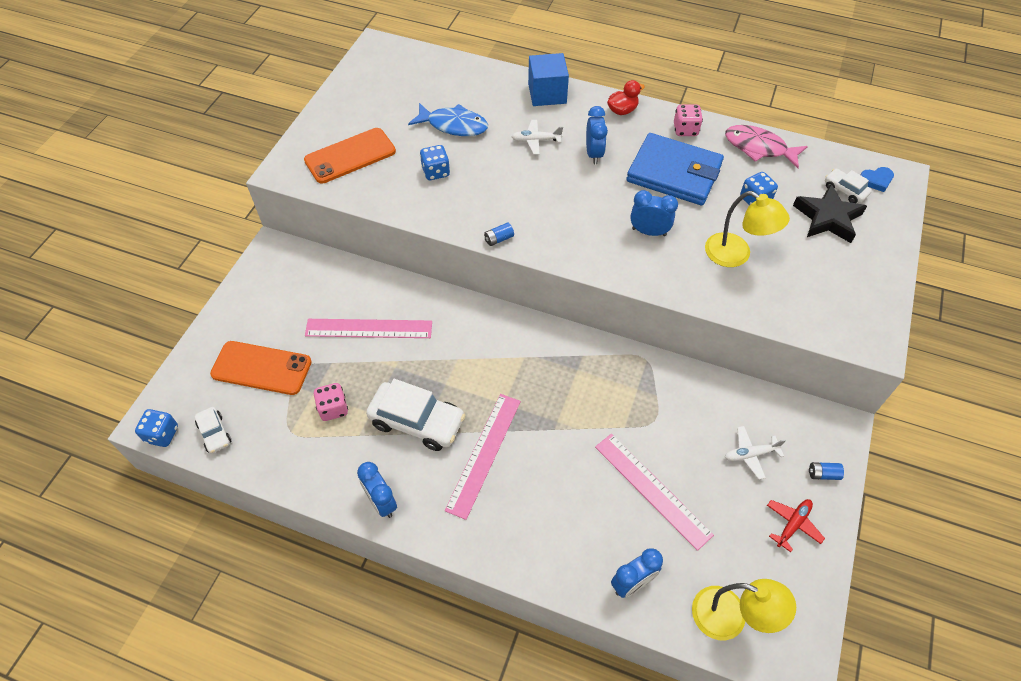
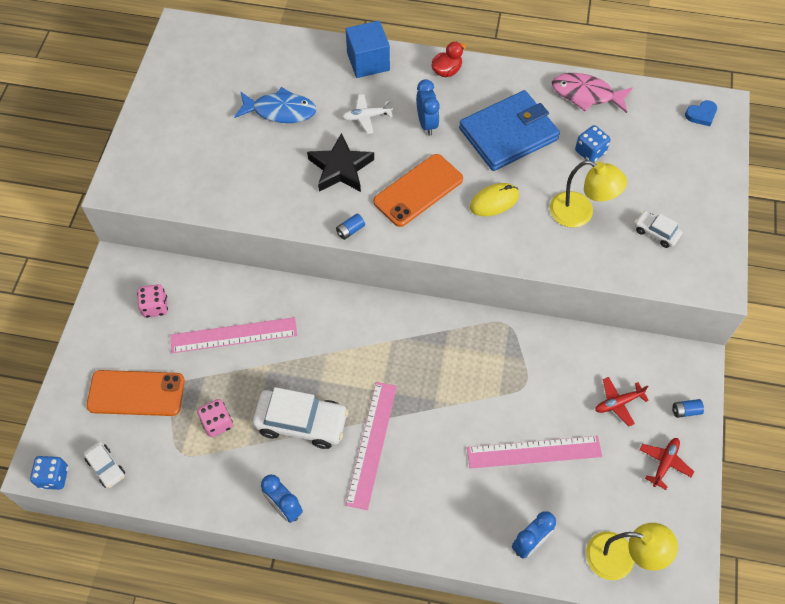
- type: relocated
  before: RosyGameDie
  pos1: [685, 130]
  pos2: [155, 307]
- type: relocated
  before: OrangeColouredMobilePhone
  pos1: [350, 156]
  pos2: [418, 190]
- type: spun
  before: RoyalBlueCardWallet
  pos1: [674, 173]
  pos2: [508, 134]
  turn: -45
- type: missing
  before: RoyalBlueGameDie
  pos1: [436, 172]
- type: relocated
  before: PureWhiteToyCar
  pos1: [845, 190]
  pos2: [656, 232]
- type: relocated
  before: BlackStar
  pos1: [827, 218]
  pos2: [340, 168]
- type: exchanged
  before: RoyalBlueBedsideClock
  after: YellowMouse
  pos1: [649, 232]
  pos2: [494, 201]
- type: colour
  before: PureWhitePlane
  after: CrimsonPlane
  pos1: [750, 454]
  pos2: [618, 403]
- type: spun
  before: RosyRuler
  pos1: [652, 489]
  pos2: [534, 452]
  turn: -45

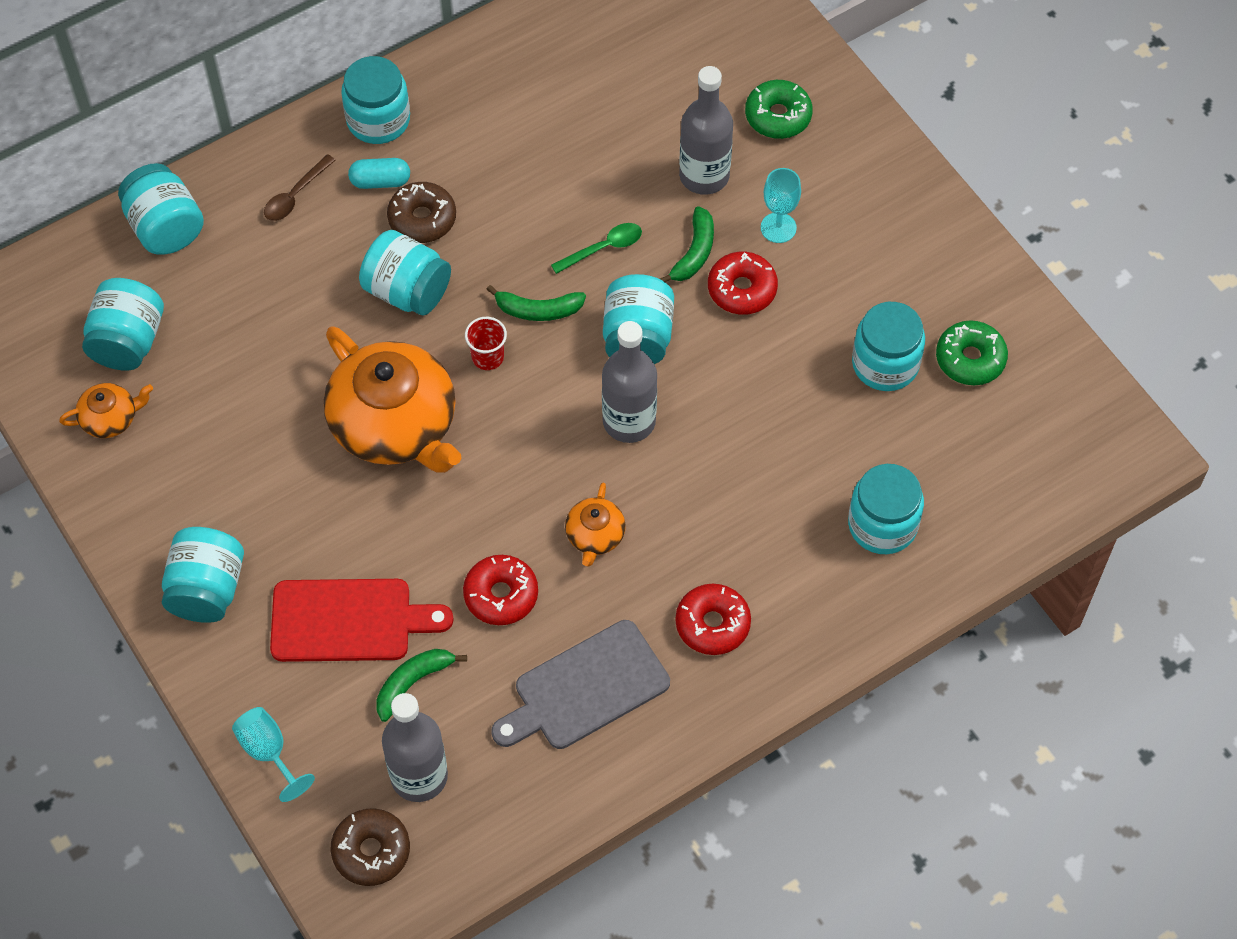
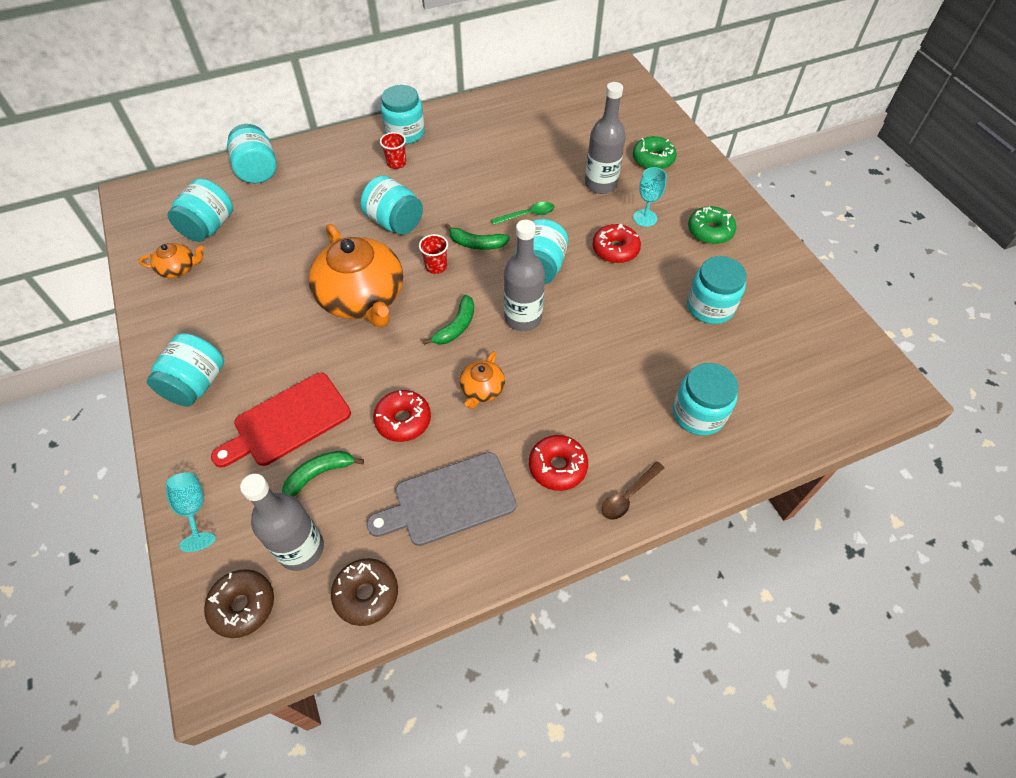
- type: relocated
  before: RussetTablespoon
  pos1: [295, 195]
  pos2: [628, 496]
- type: exchanged
  before: TurquoisePillShape
  after: CrimsonBeaker
  pos1: [380, 181]
  pos2: [396, 163]
- type: relocated
  before: RussetDonut
  pos1: [422, 219]
  pos2: [366, 594]
- type: relocated
  before: LeafGreenBananaFruit
  pos1: [694, 252]
  pos2: [456, 326]
- type: relocated
  before: LeafGreenDonut
  pos1: [970, 359]
  pos2: [710, 231]
- type: spun
  before: CrimsonBreadBoard
  pos1: [349, 621]
  pos2: [287, 421]
  turn: 135

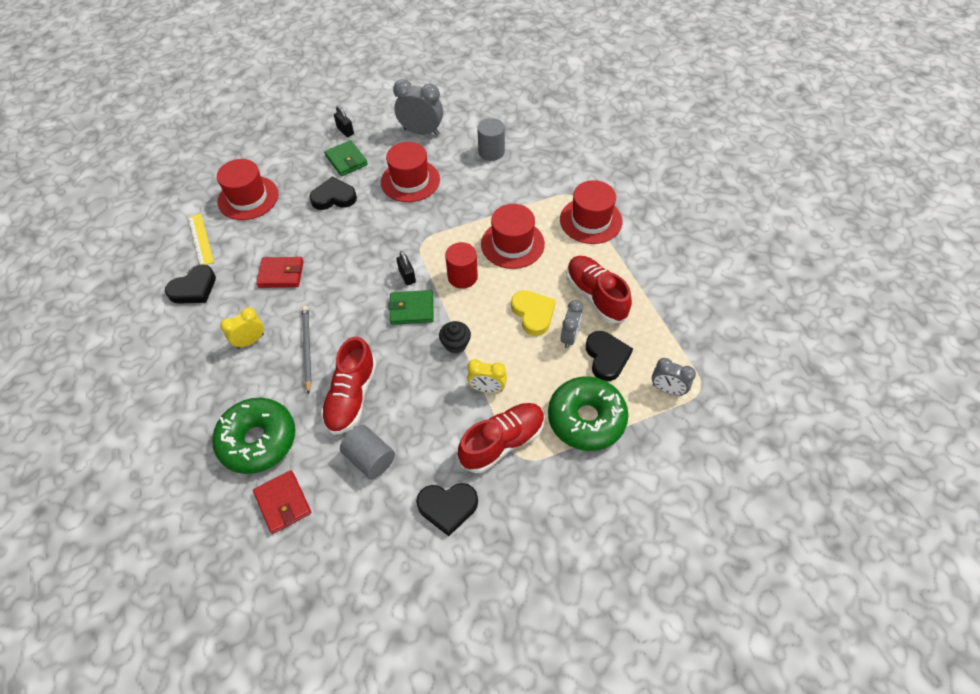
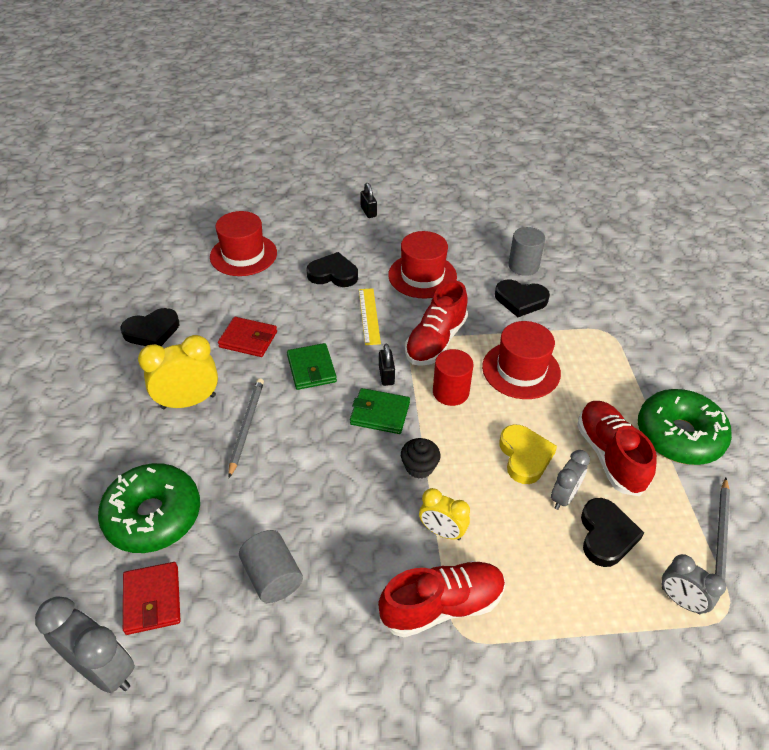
- type: relocated
  before: GreyBedsideClock
  pos1: [421, 132]
  pos2: [103, 669]
- type: relocated
  before: LeafGreenCardWallet
  pos1: [346, 160]
  pos2: [311, 369]
- type: missing
  before: CrimsonTopHat
  pos1: [590, 220]
- type: relocated
  before: YellowRuler
  pos1: [200, 239]
  pos2: [369, 316]
- type: size
  before: YellowBedsideClock
  pos1: [250, 341]
  pos2: [188, 402]
  scale: 1.59
- type: relocated
  before: CrimsonLaceUpShoe
  pos1: [351, 397]
  pos2: [435, 341]
- type: relocated
  before: LeafGreenDonut
  pos1: [586, 419]
  pos2: [679, 435]
- type: relocated
  before: BlackHeartShape
  pos1: [447, 507]
  pos2: [520, 300]
- type: appeared
  after: GreyWoodenPencil
  pos2: [721, 537]

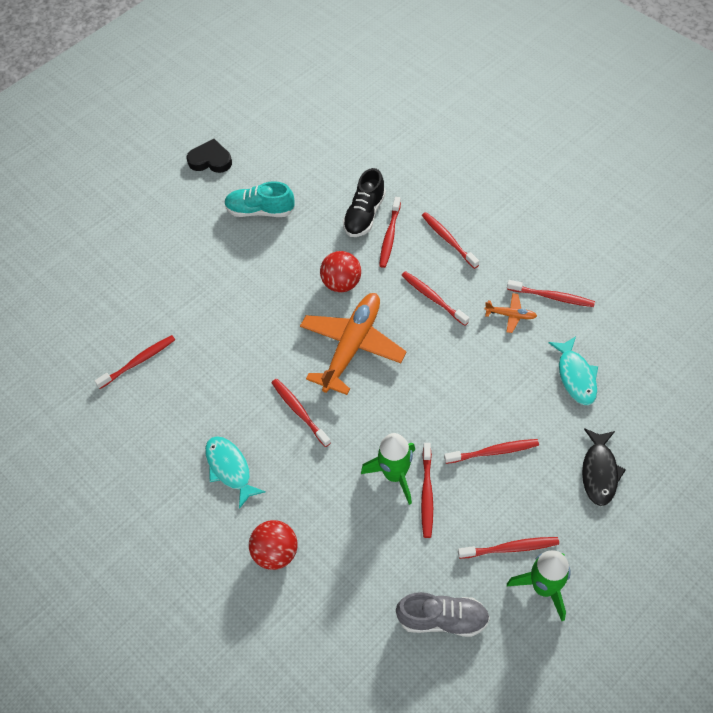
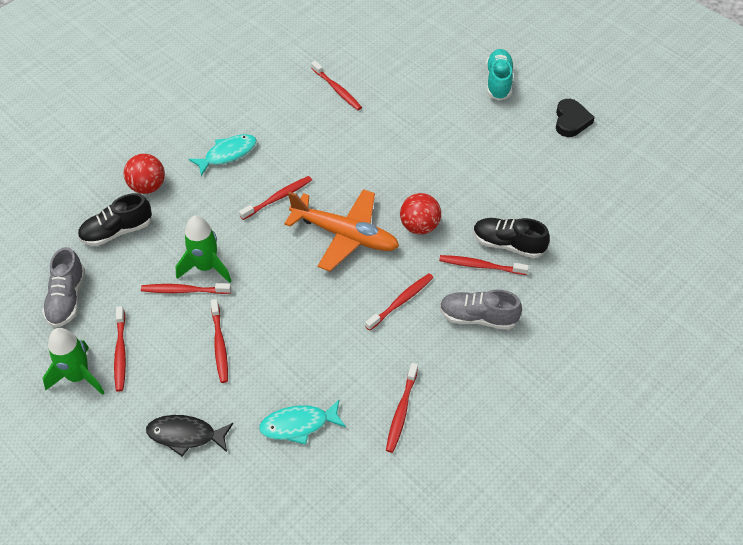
- type: relocated
  before: TurquoiseLaceUpShoe
  pos1: [260, 211]
  pos2: [498, 82]
- type: exchanged
  before: CrimsonToothBrush
  after: GreyLaceUpShoe
  pos1: [448, 240]
  pos2: [478, 317]
- type: missing
  before: OrangeColouredPlane
  pos1: [510, 315]
- type: appeared
  after: BlackLaceUpShoe
  pos2: [117, 231]

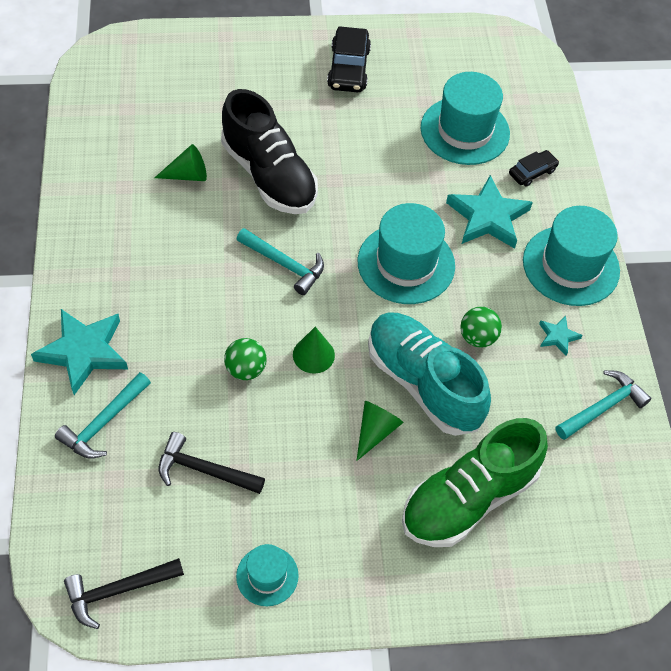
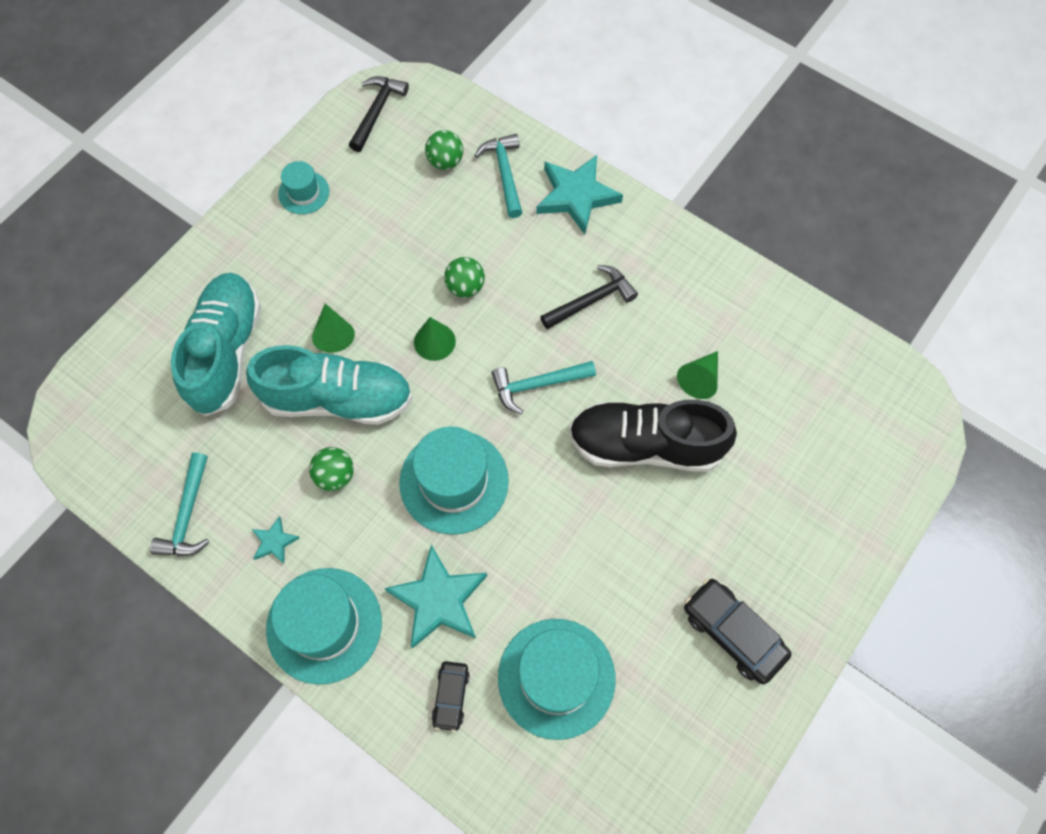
- type: colour
  before: LeafGreenLaceUpShoe
  after: TurquoiseLaceUpShoe
  pos1: [468, 498]
  pos2: [226, 351]
- type: relocated
  before: BlackHammer
  pos1: [204, 470]
  pos2: [591, 300]
- type: appeared
  after: LeafGreenBall
  pos2: [445, 161]

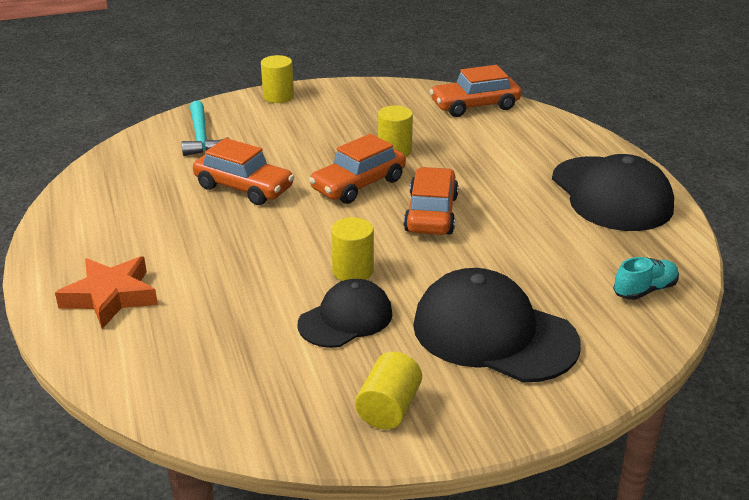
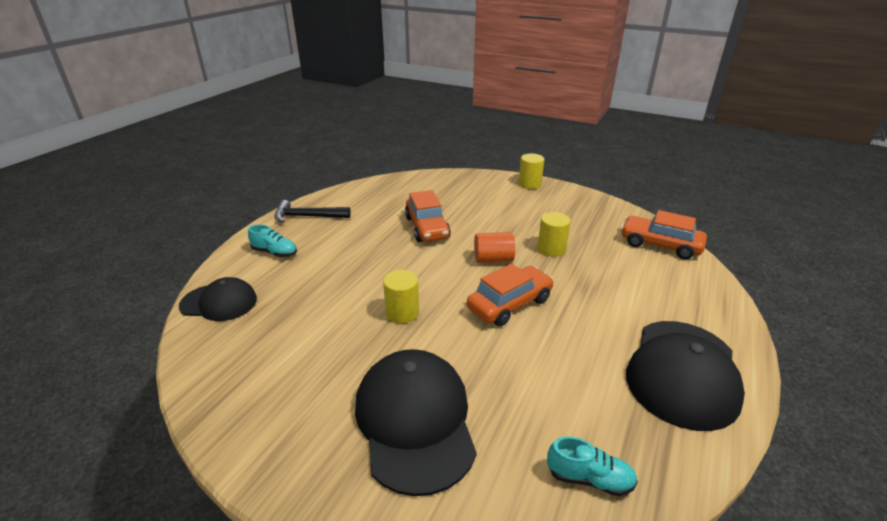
- type: missing
  before: TurquoiseHammer
  pos1: [201, 137]
- type: exchanged
  before: OrangeColouredToyCar
  after: OrangeColouredSolidCylinder
  pos1: [358, 185]
  pos2: [493, 259]
- type: exchanged
  before: OrangeColouredStar
  after: TurquoiseLaceUpShoe
  pos1: [111, 297]
  pos2: [275, 252]
- type: relocated
  before: BlackPeakedCap
  pos1: [346, 318]
  pos2: [219, 302]
- type: missing
  before: YellowSolidCylinder
  pos1: [389, 408]
- type: appeared
  after: BlackHammer
  pos2: [307, 216]

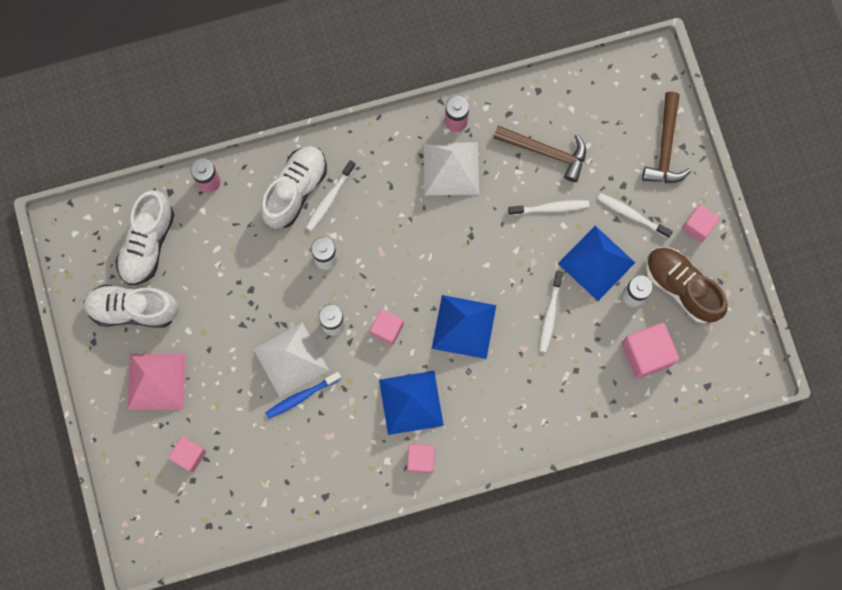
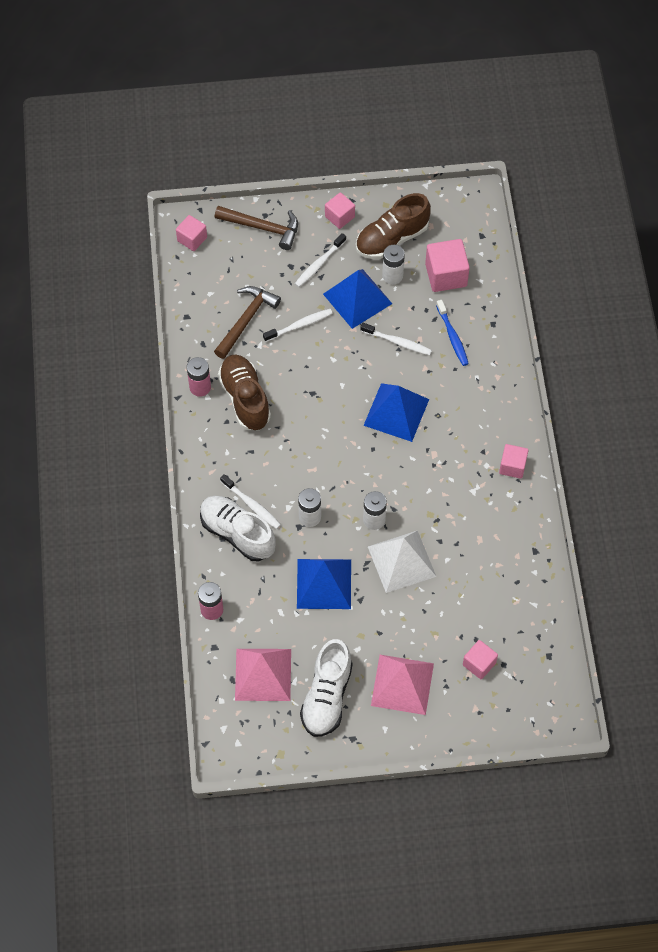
- type: exchanged
  before: PureWhiteSolidPyramid
  after: RussetLaceUpShoe
  pos1: [451, 168]
  pos2: [245, 399]
- type: exchanged
  before: PureWhiteLaceUpShoe
  after: RosySolidPyramid
  pos1: [148, 244]
  pos2: [263, 674]
- type: spun
  before: PureWhiteToothBrush
  pos1: [550, 208]
  pos2: [299, 325]
  turn: 60
- type: relocated
  before: RosySolidCube
  pos1: [387, 329]
  pos2: [192, 239]
- type: relocated
  before: RoyalBlueSolidPyramid
  pos1: [411, 402]
  pos2: [324, 583]
- type: relocated
  before: RoyalBlueToothBrush
  pos1: [301, 396]
  pos2: [452, 336]

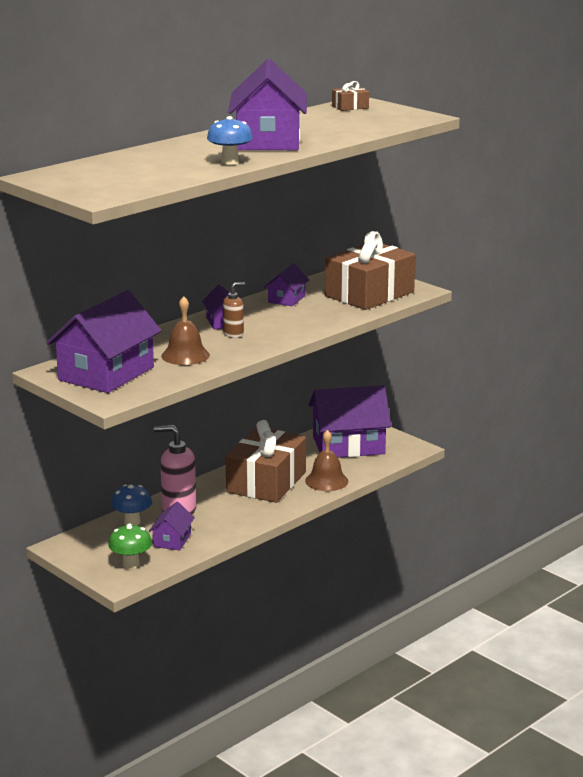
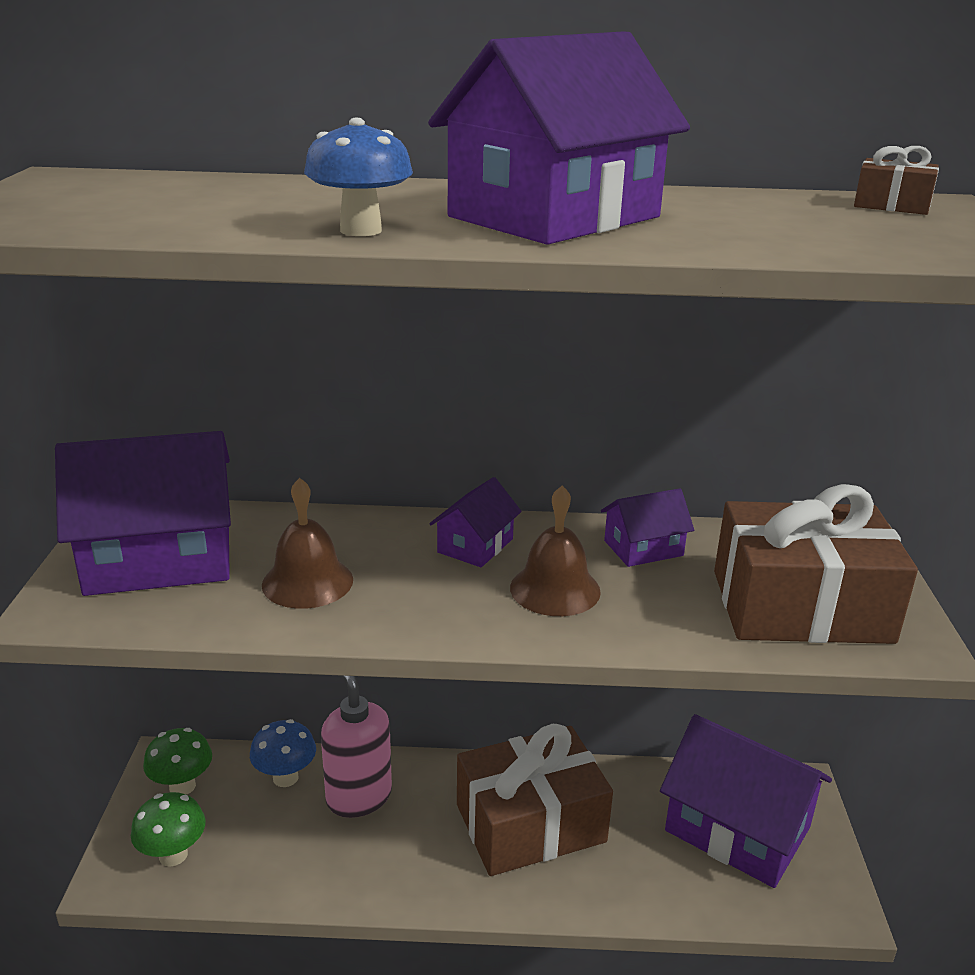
- type: missing
  before: RussetPumpBottle
  pos1: [233, 334]
- type: relocated
  before: RussetBell
  pos1: [326, 481]
  pos2: [555, 589]
- type: missing
  before: RoyalPurpleToyHouse
  pos1: [172, 540]
- type: appeared
  after: LeafGreenToadstool
  pos2: [182, 786]

